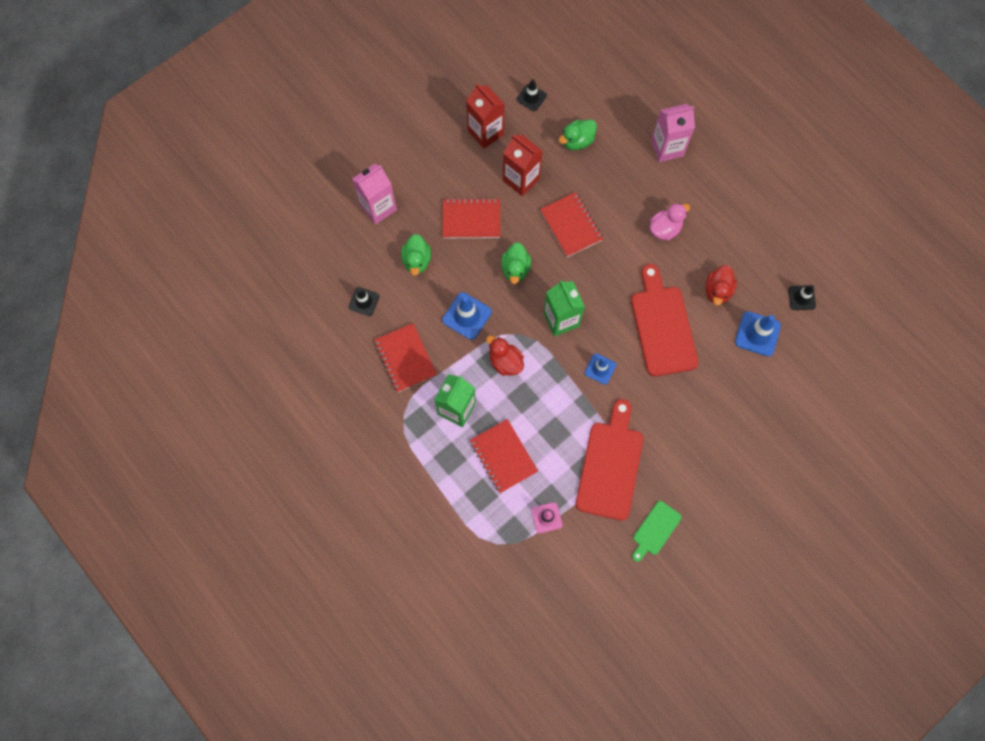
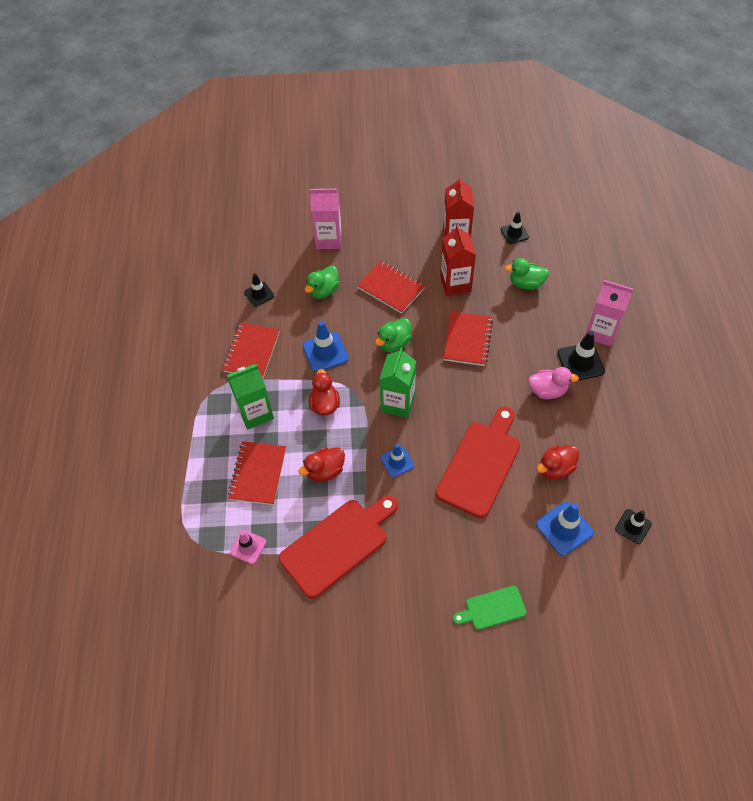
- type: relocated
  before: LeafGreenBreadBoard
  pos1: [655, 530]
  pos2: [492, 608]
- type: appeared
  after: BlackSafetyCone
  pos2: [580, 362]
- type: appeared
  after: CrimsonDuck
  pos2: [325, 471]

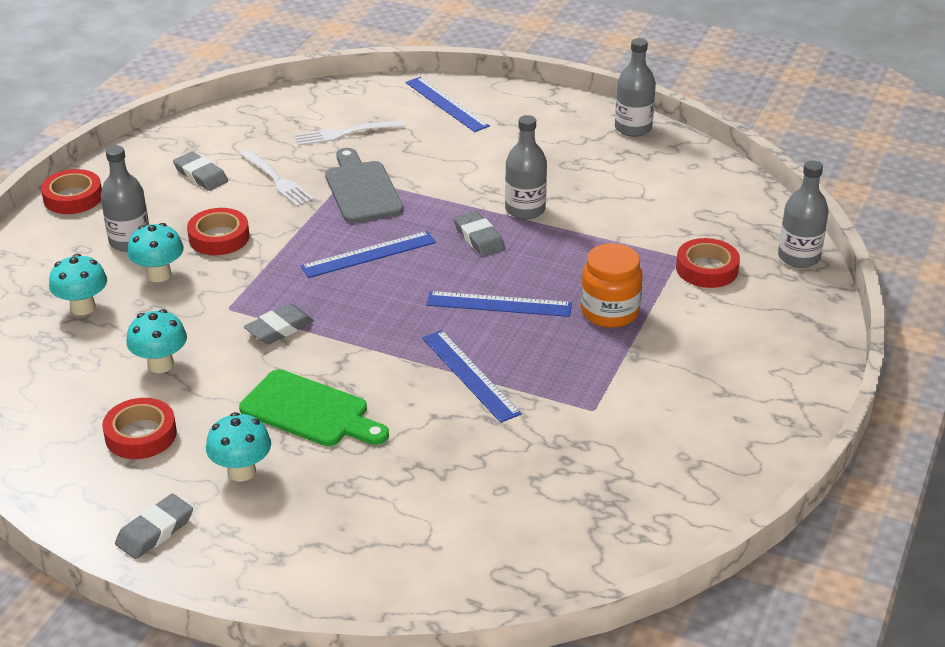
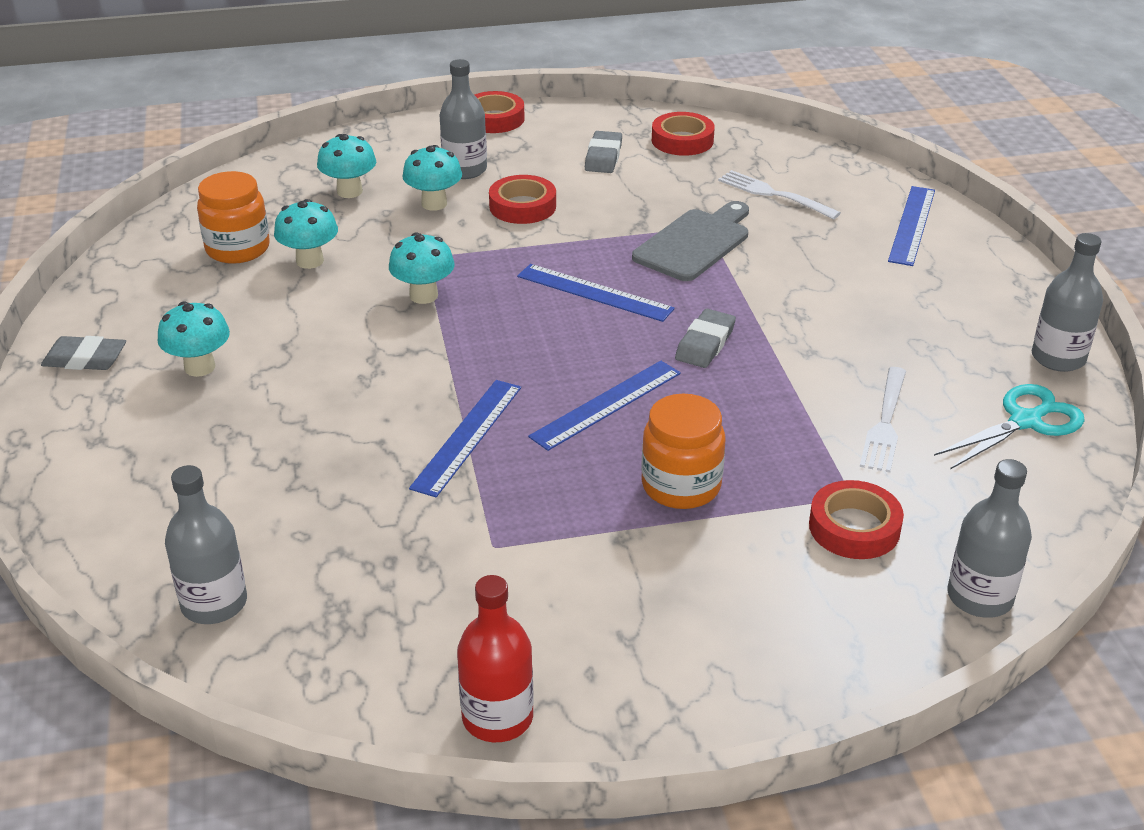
- type: relocated
  before: GreyFlask
  pos1: [525, 209]
  pos2: [214, 603]
- type: relocated
  before: PureWhiteFork
  pos1: [277, 180]
  pos2: [885, 423]
- type: spun
  before: RoyalBlueRuler
  pos1: [499, 304]
  pos2: [606, 404]
  turn: 75
- type: exchanged
  before: GreyPencilEraser
  after: TurquoiseToadstool
  pos1: [279, 328]
  pos2: [423, 295]
- type: missing
  before: LeafGreenBreadBoard
  pos1: [310, 411]
- type: relocated
  before: CrimsonStickyTape
  pos1: [141, 435]
  pos2: [682, 140]
- type: appeared
  after: OrangeColouredJamJar
  pos2: [238, 249]
- type: appeared
  after: TurquoiseScissors
  pos2: [1025, 421]
- type: appeared
  after: CrimsonFlask
  pos2: [497, 717]

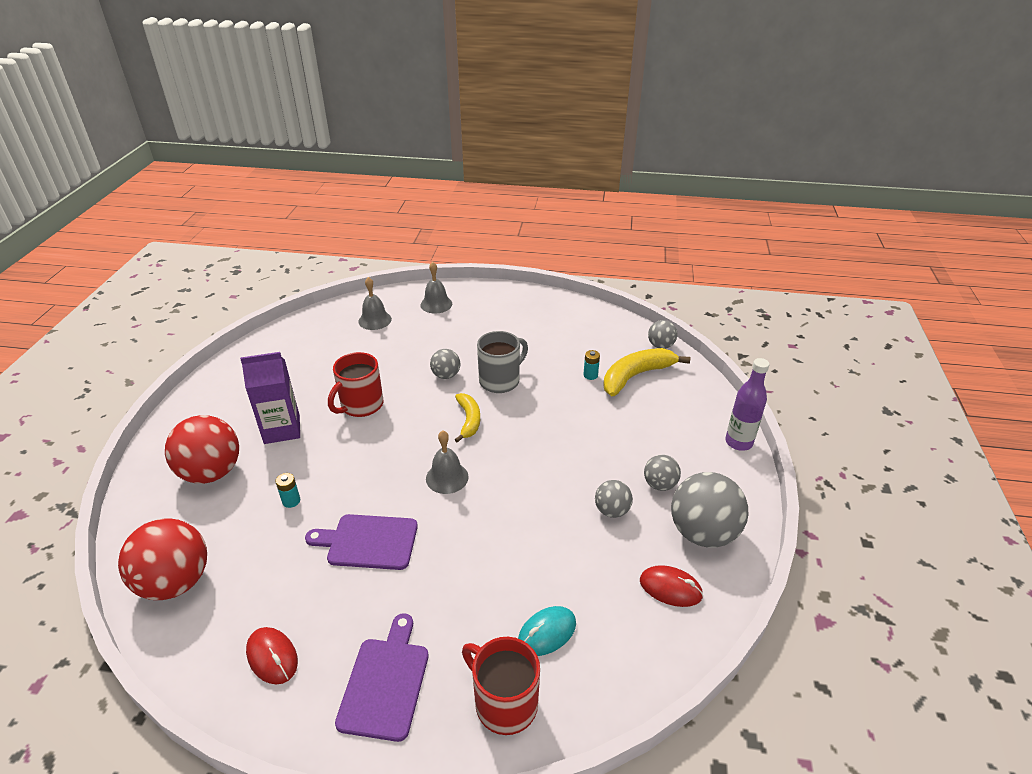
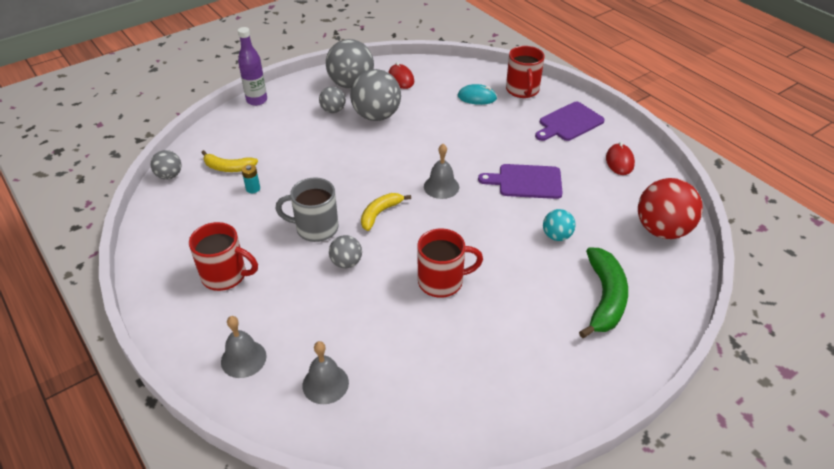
- type: size
  before: YellowBananaFruit
  pos1: [636, 376]
  pos2: [228, 168]
  scale: 0.62
- type: missing
  before: RoyalPurpleCarton
  pos1: [282, 429]
- type: exchanged
  before: CrimsonBall
  after: LeafGreenBananaFruit
  pos1: [212, 472]
  pos2: [604, 298]
- type: exchanged
  before: TurquoiseBattery
  after: TurquoiseBall
  pos1: [291, 501]
  pos2: [556, 236]
- type: size
  before: GreyBall
  pos1: [612, 510]
  pos2: [376, 116]
  scale: 1.9
- type: spun
  before: RoyalPurpleBreadBoard
  pos1: [368, 541]
  pos2: [526, 181]
  turn: 135
- type: appeared
  after: CrimsonMug
  pos2: [225, 275]

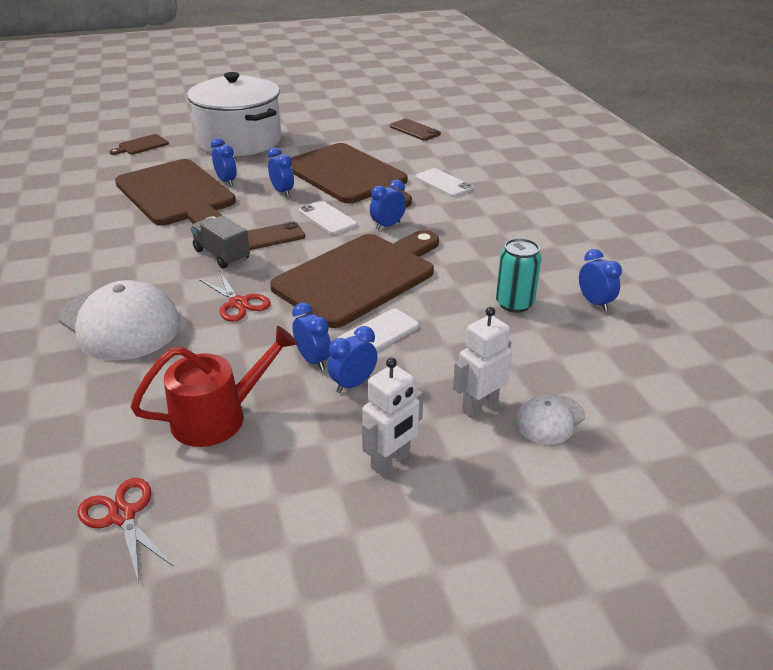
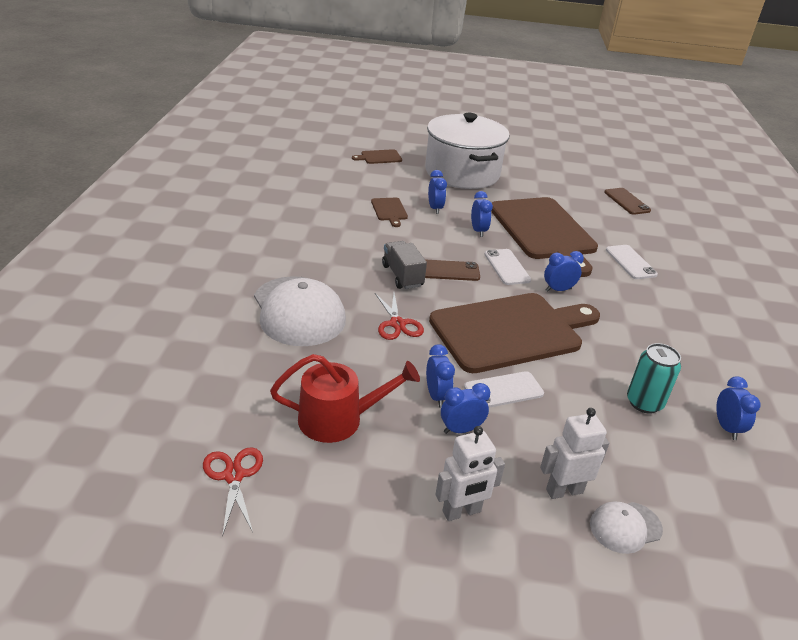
- type: size
  before: RussetBreadBoard
  pos1: [177, 195]
  pos2: [389, 210]
  scale: 0.4

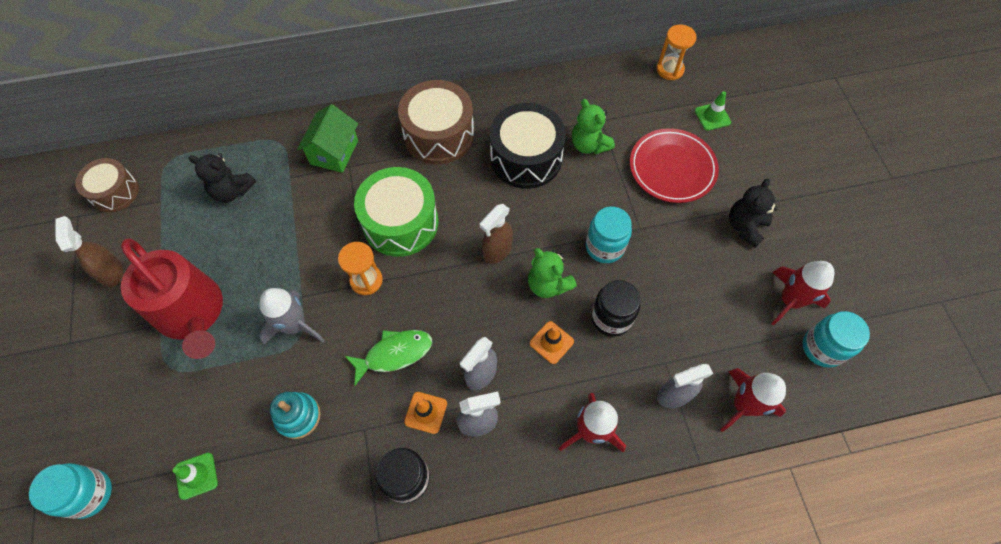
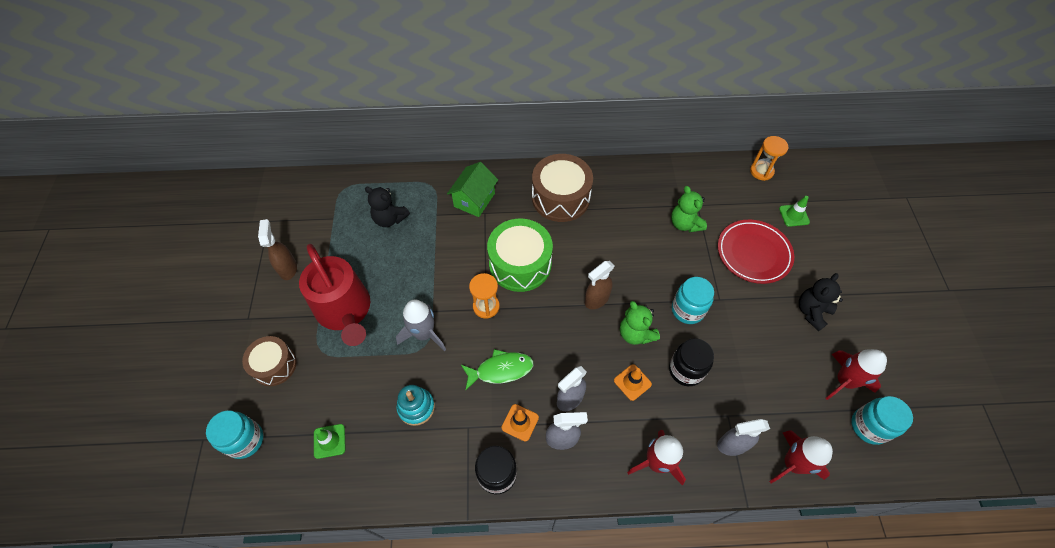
- type: missing
  before: BlackSnareDrum
  pos1: [526, 158]
- type: relocated
  before: RussetSnareDrum
  pos1: [115, 192]
  pos2: [274, 365]

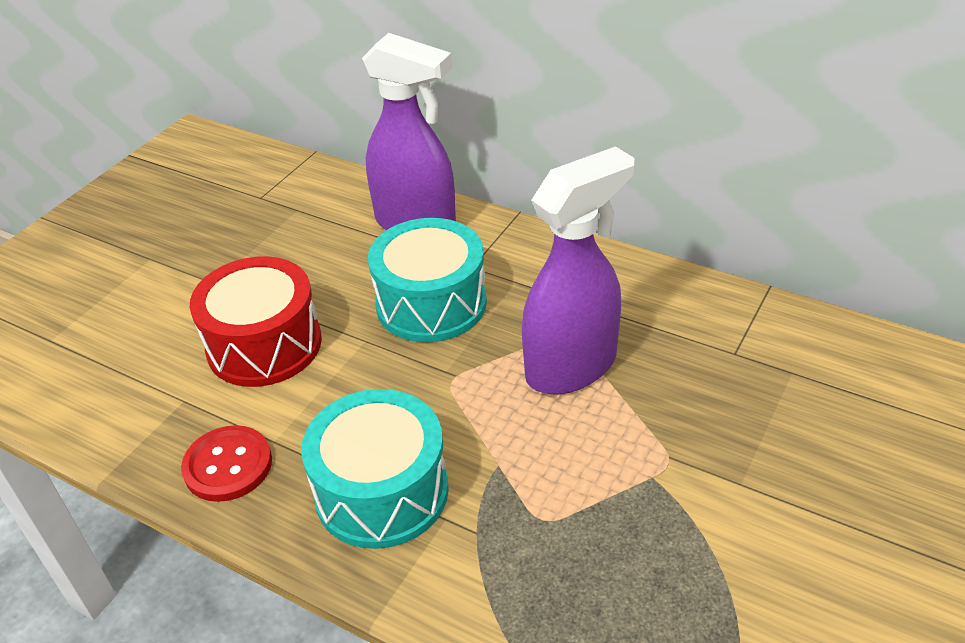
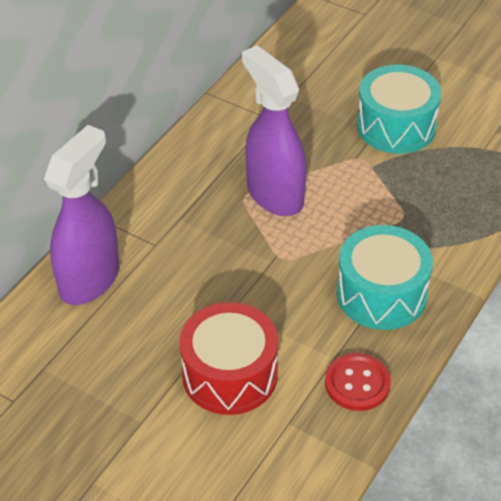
- type: relocated
  before: TurquoiseSnareDrum
  pos1: [431, 303]
  pos2: [396, 126]

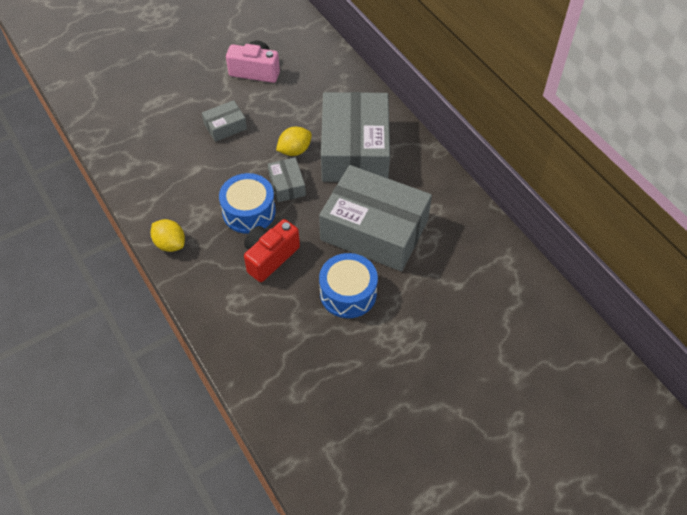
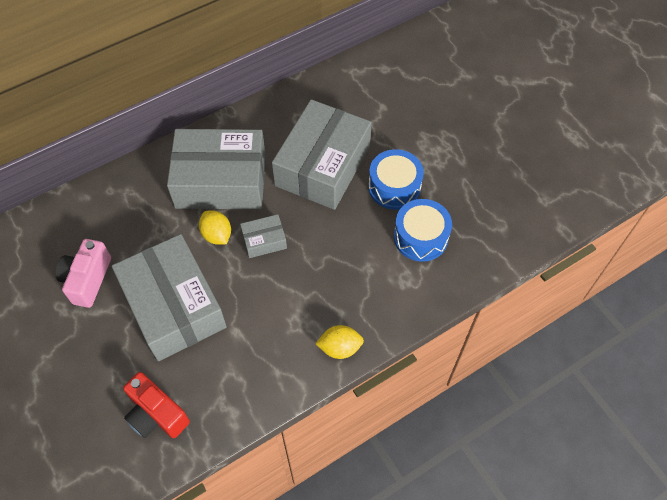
- type: size
  before: GreyParcel
  pos1: [225, 126]
  pos2: [174, 306]
  scale: 2.3
- type: relocated
  before: RoyalBlueSnareDrum
  pos1: [249, 211]
  pos2: [420, 237]
- type: spun
  before: YellowCitrusFruit
  pos1: [170, 244]
  pos2: [340, 348]
  turn: 45
- type: relocated
  before: CrimsonPhotoCamera
  pos1: [270, 257]
  pos2: [156, 414]

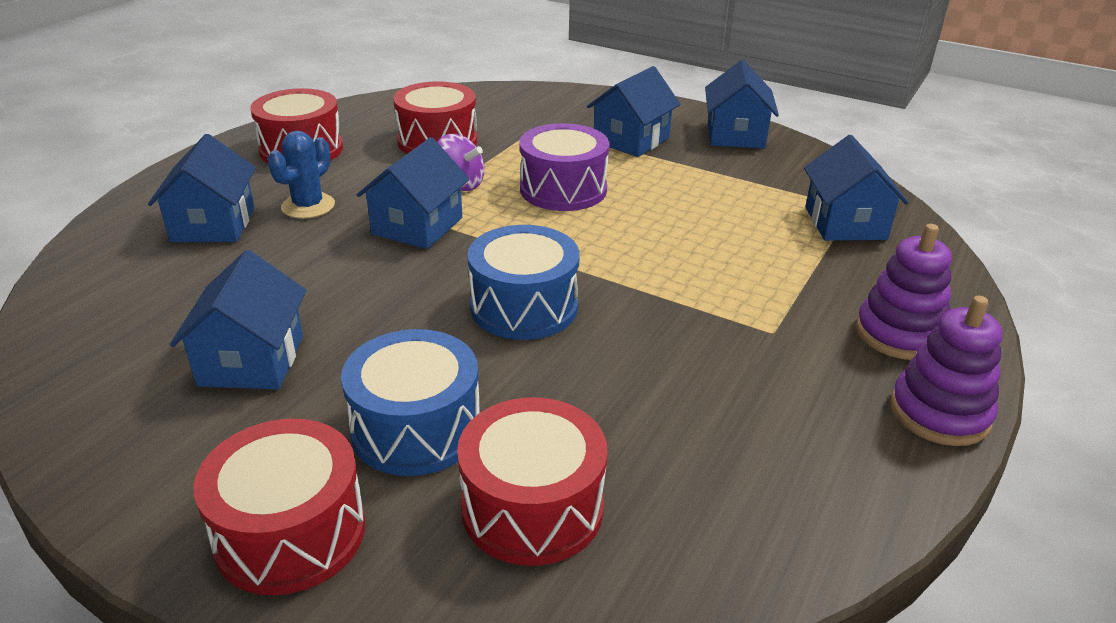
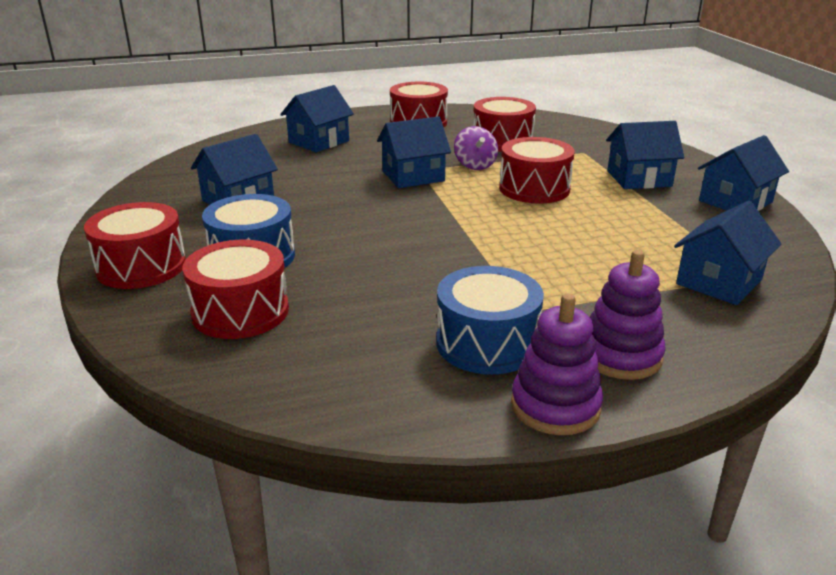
- type: colour
  before: RoyalPurpleSnareDrum
  after: CrimsonSnareDrum
  pos1: [563, 189]
  pos2: [534, 189]
- type: missing
  before: RoyalBlueSaguaroCactus
  pos1: [308, 206]
- type: relocated
  before: RoyalBlueSnareDrum
  pos1: [524, 307]
  pos2: [487, 343]

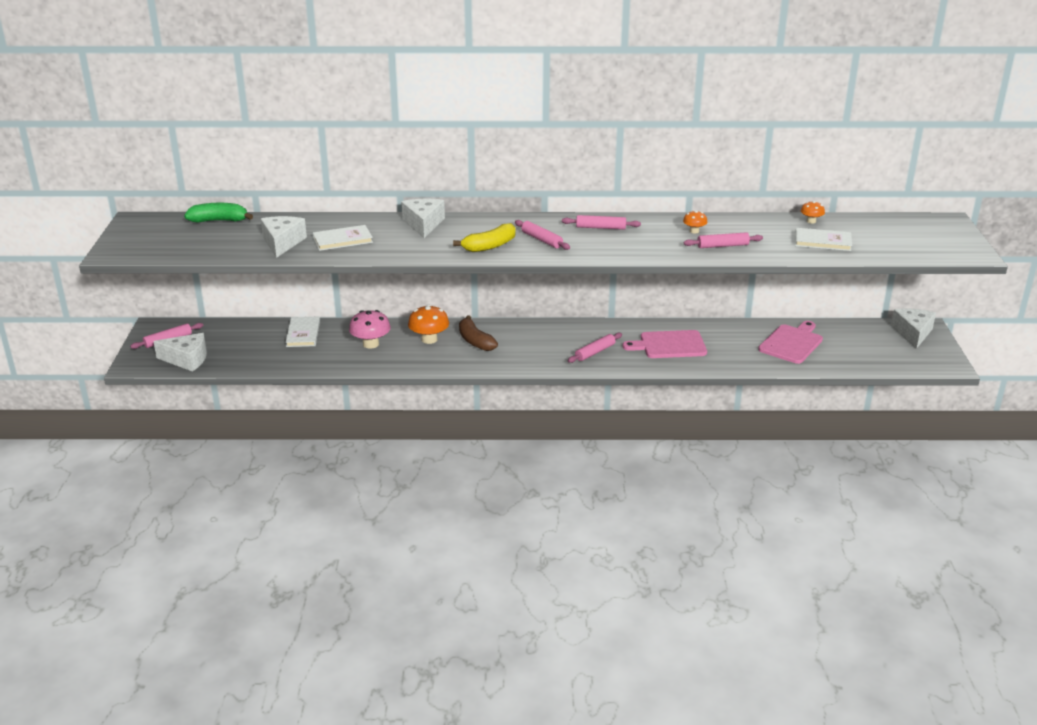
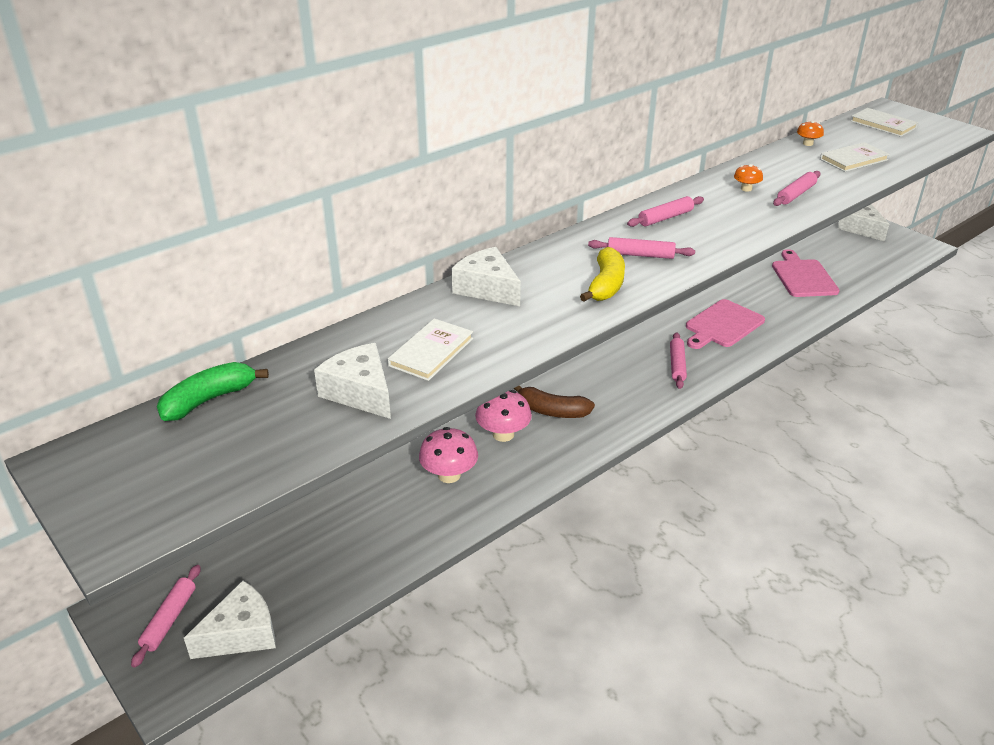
- type: colour
  before: OrangeColouredToadstool
  after: RosyToadstool
  pos1: [429, 339]
  pos2: [503, 434]
- type: relocated
  before: PureWhiteHardcover
  pos1: [303, 334]
  pos2: [883, 124]

